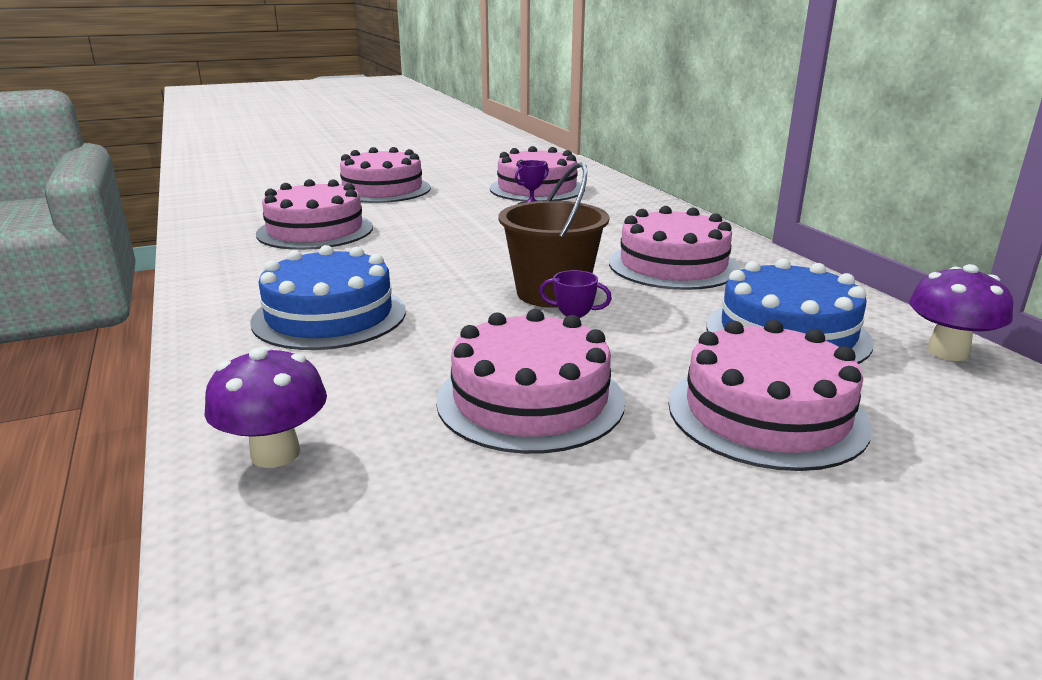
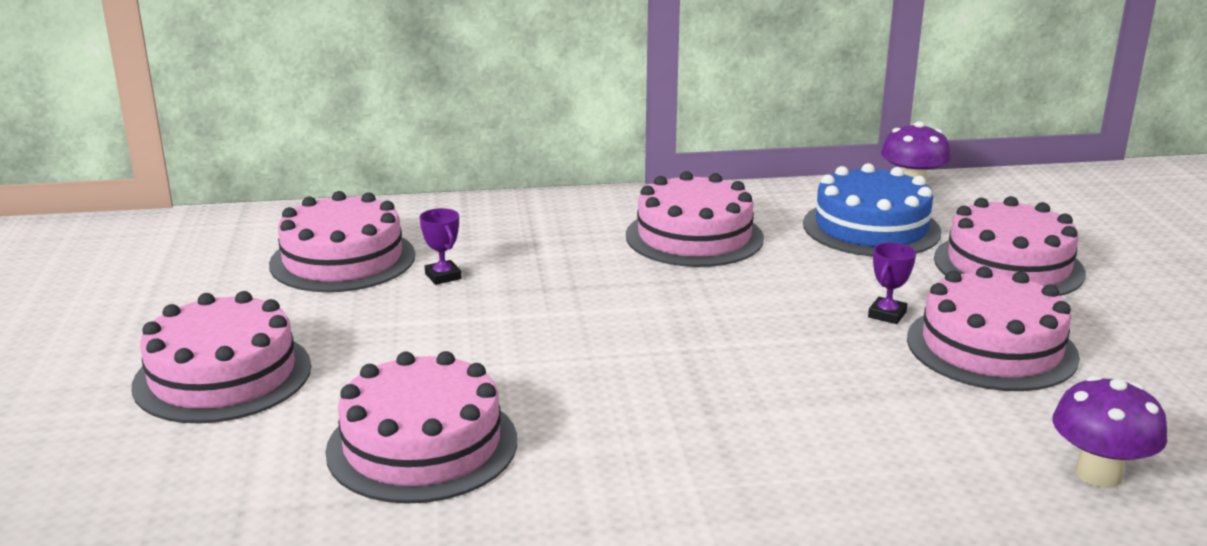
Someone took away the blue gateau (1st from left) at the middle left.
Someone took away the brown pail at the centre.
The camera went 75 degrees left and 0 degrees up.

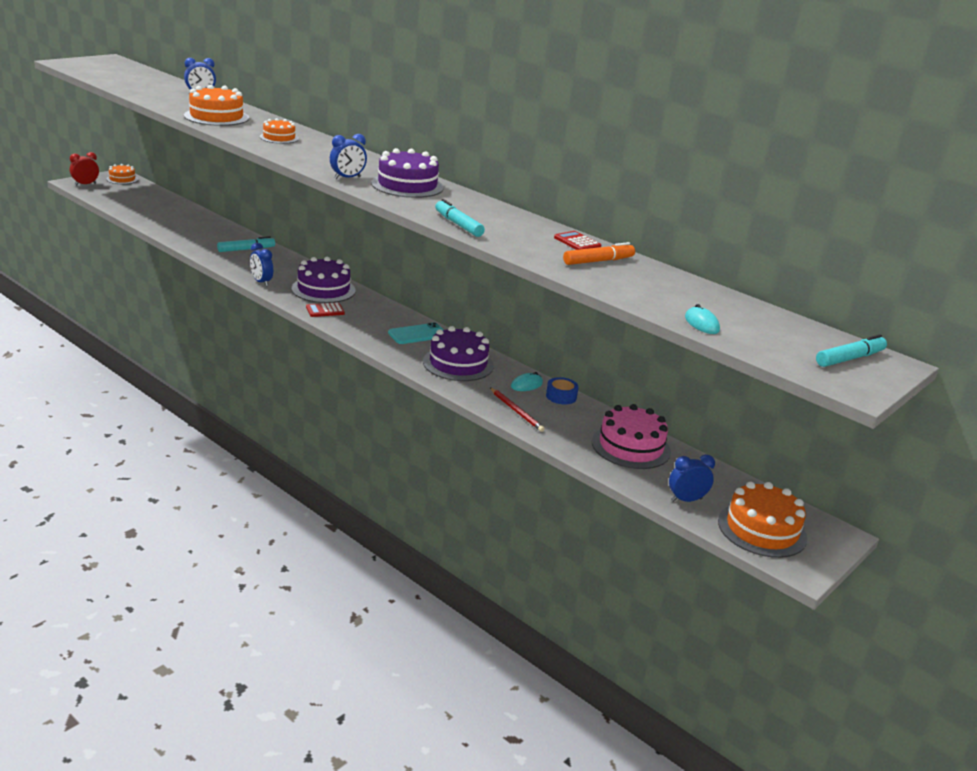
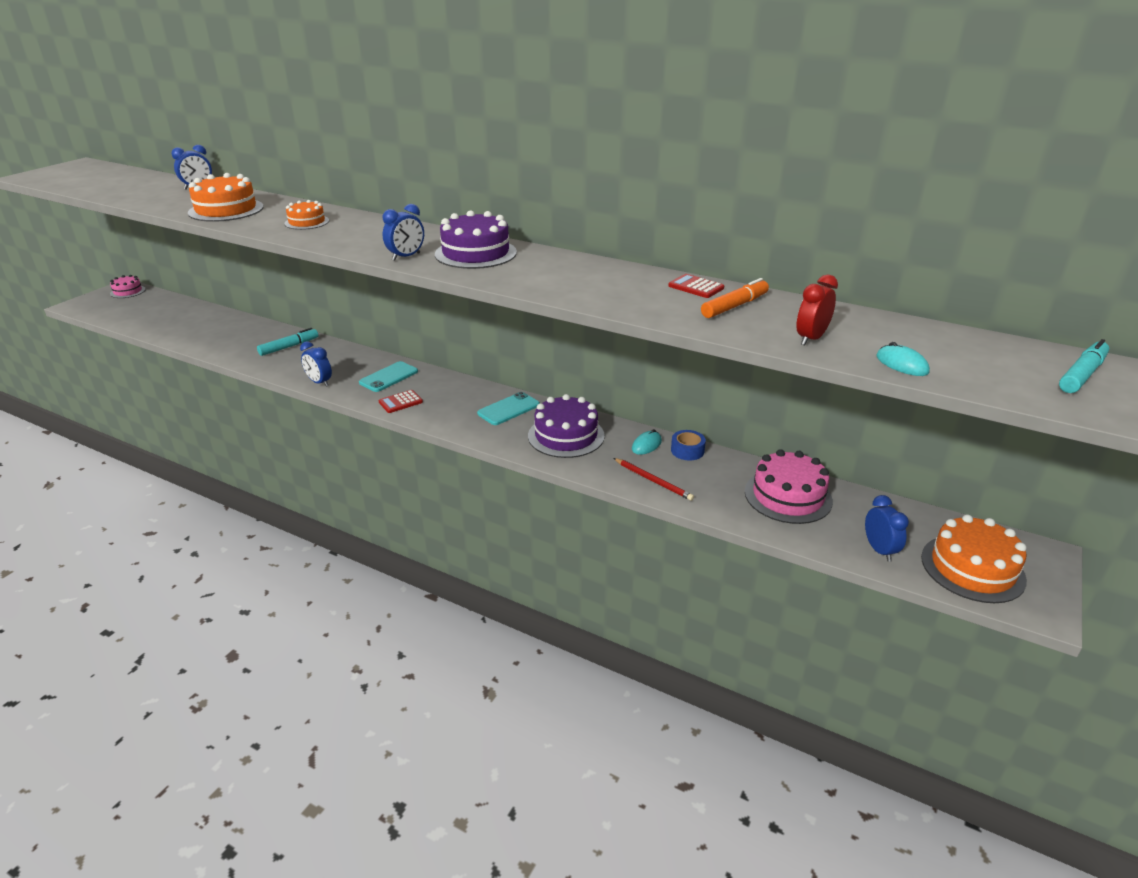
Someone repainted the orange gateau (1st from left) at the top left, which became the rosy gateau (1st from left) at the top left.
Someone swapped the violet gateau (1st from left) at the middle left for the aqua mobile phone (1st from left) at the centre.
Someone carried the red bedside clock from the top left to the middle right.
Someone rotated the blue bedside clock (4th from left) at the middle right by 105 degrees clockwise.
Someone took away the aqua marker pen (2nd from left) at the top centre.
The camera went 10 degrees left and 5 degrees up.

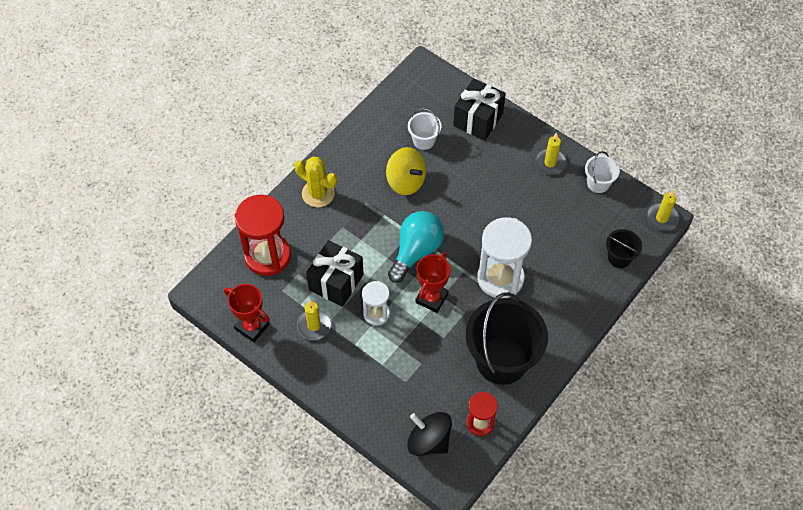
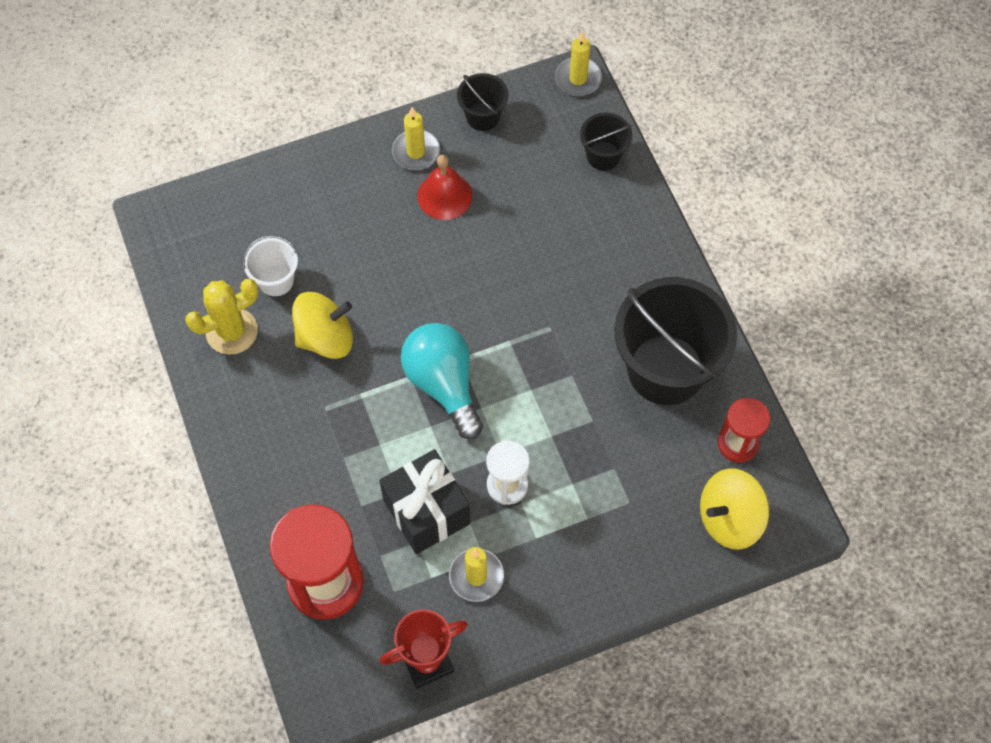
Someone carried the yellow cactus from the centre to the middle left.
Someone put down the red school bell at the top centre.
Someone repainted the snow-white pail (2nd from left) at the middle right, which became the black pail (1st from left) at the top centre.
Someone repainted the black whirligig at the bottom centre, which became the yellow whirligig (2nd from left) at the bottom right.
Someone took away the red award cup (2nd from left) at the centre.
Someone took away the black gift (2nd from left) at the top centre.
Someone took away the snow-white sand timer (2nd from left) at the centre.
The camera went 60 degrees left and 5 degrees up.

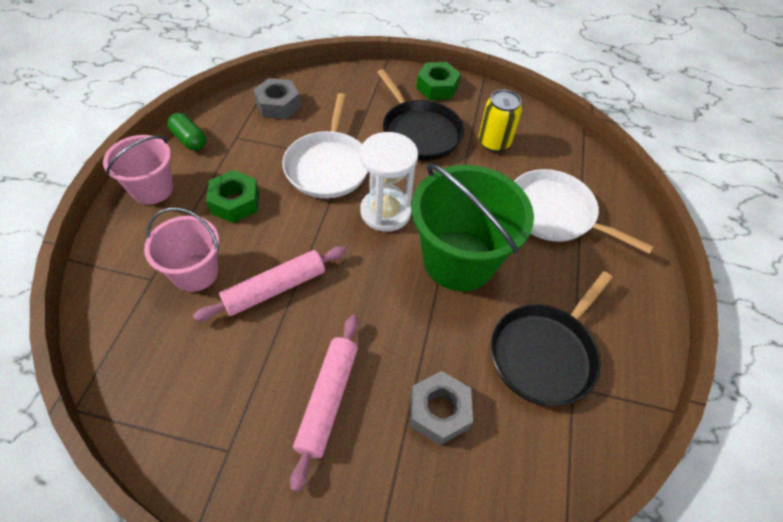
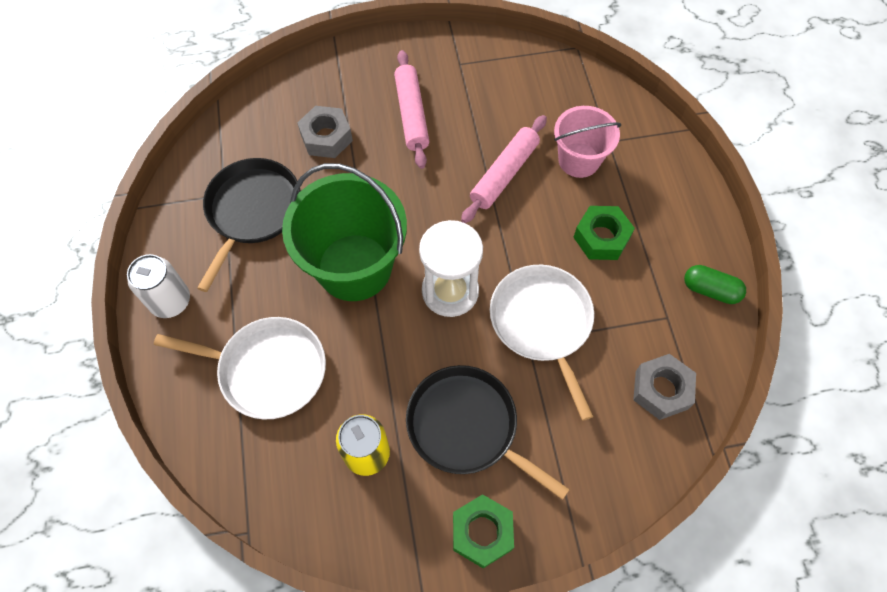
Someone put down the snow-white can at the middle left.
Someone took away the rosy pail (1st from left) at the top left.
The camera went 160 degrees right and 10 degrees up.

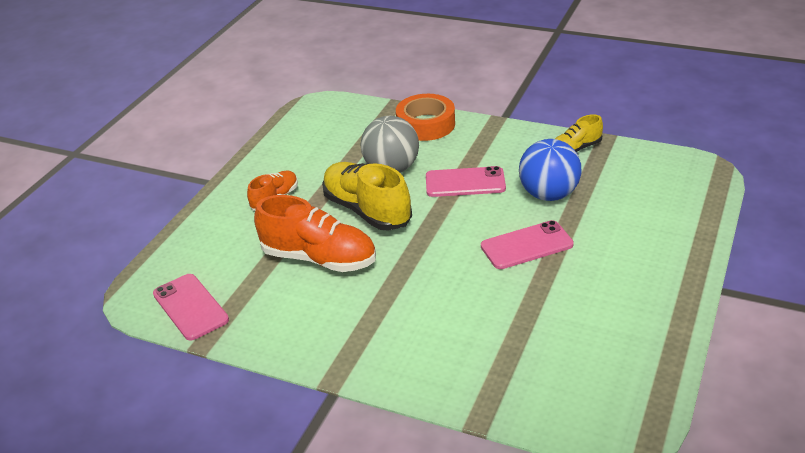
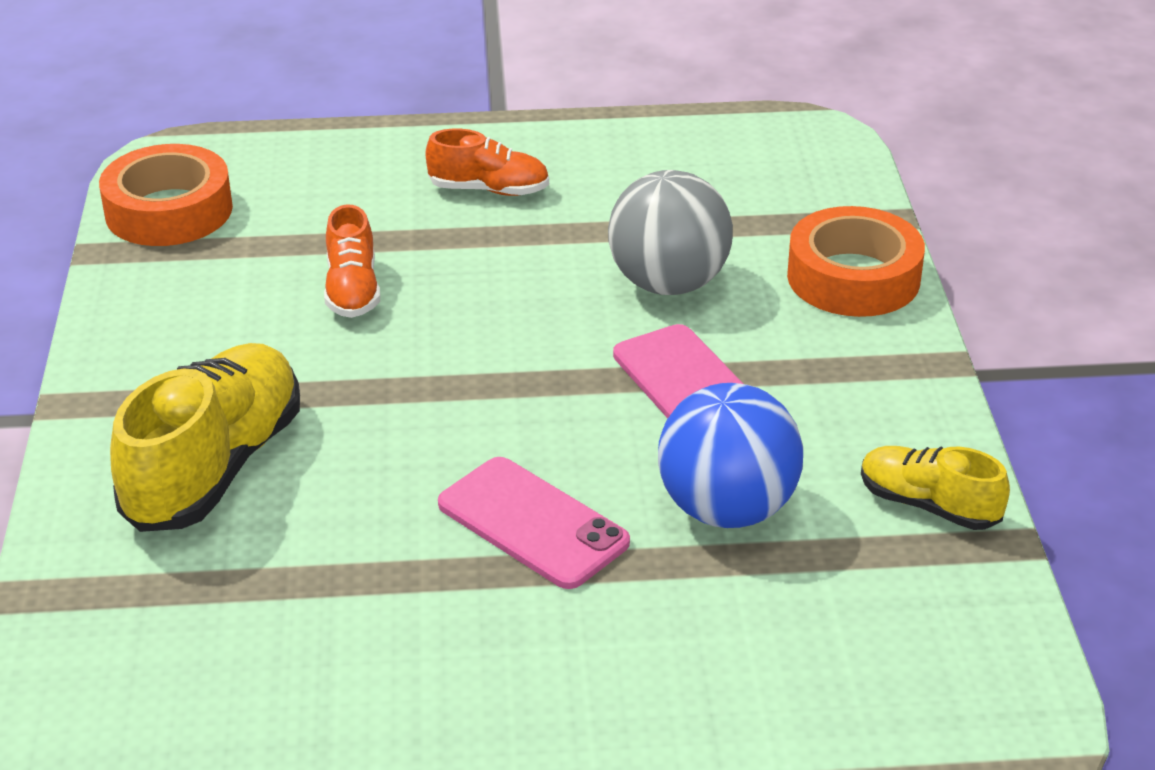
Someone swapped the rosy mobile phone (1st from left) at the bottom left for the orange roll of tape (1st from left) at the top left.
Someone carried the yellow sneaker (1st from left) from the centre to the middle left.
Someone scaled the orange sneaker (2nd from left in the first image) at the centre by 0.55.
The camera went 60 degrees right and 0 degrees up.

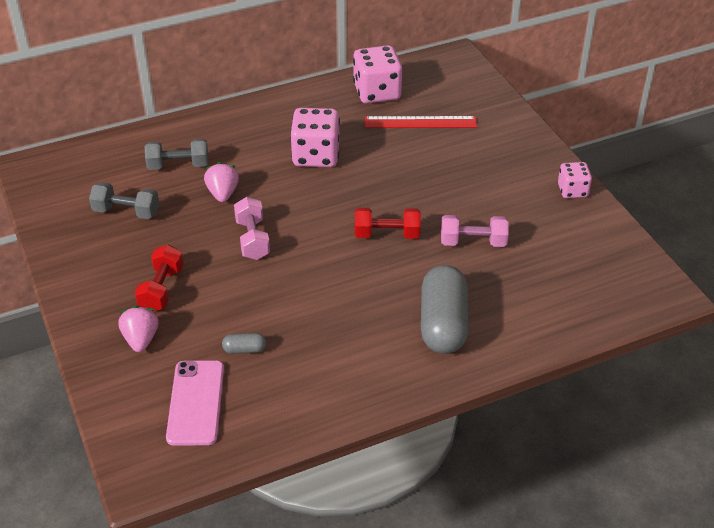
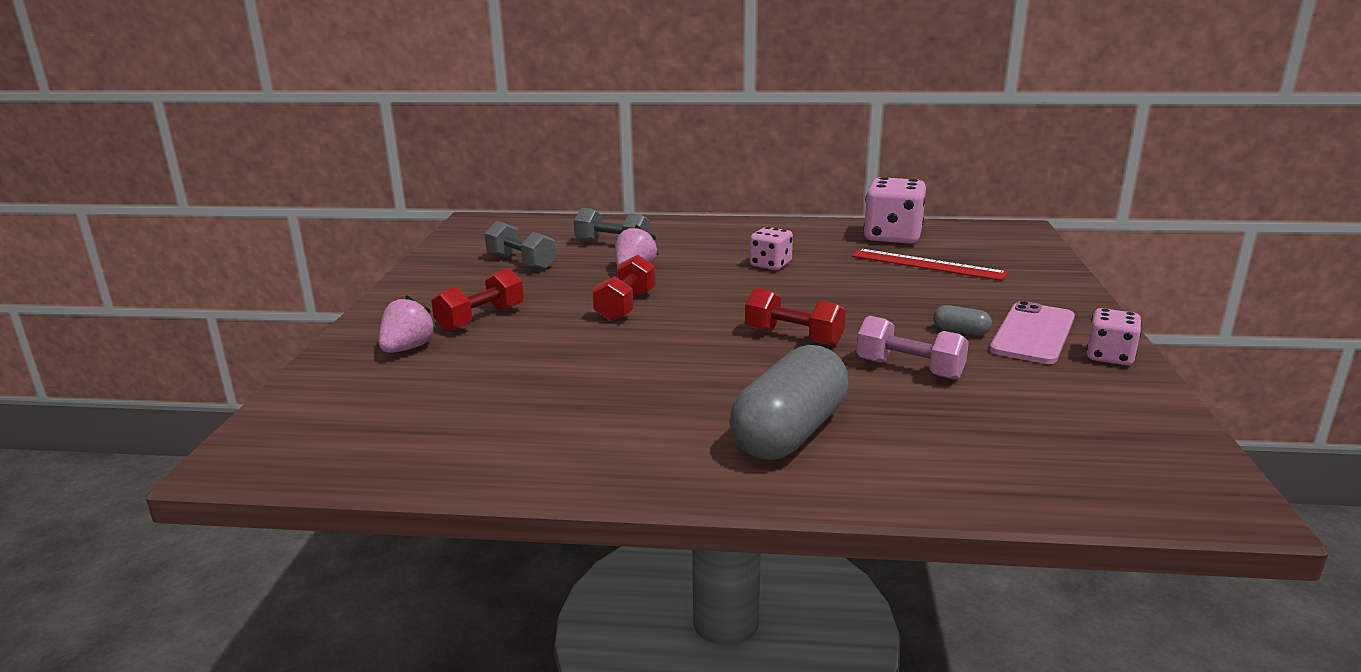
Someone repainted the rosy hand weight (1st from left) at the centre, which became the red hand weight (2nd from left) at the centre.
Someone scaled the rosy game die (1st from left) at the top centre by 0.58.
Someone carried the gray pill shape (1st from left in the first image) from the centre to the middle right.
Someone carried the rosy mobile phone from the bottom left to the middle right.
The camera went 30 degrees right and 20 degrees down.

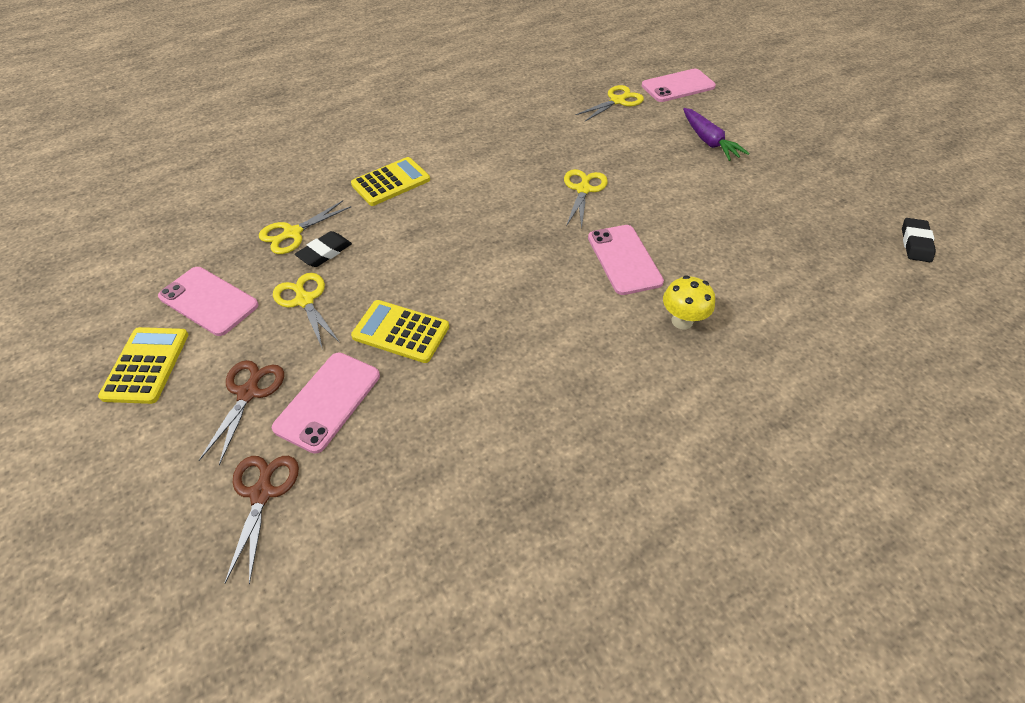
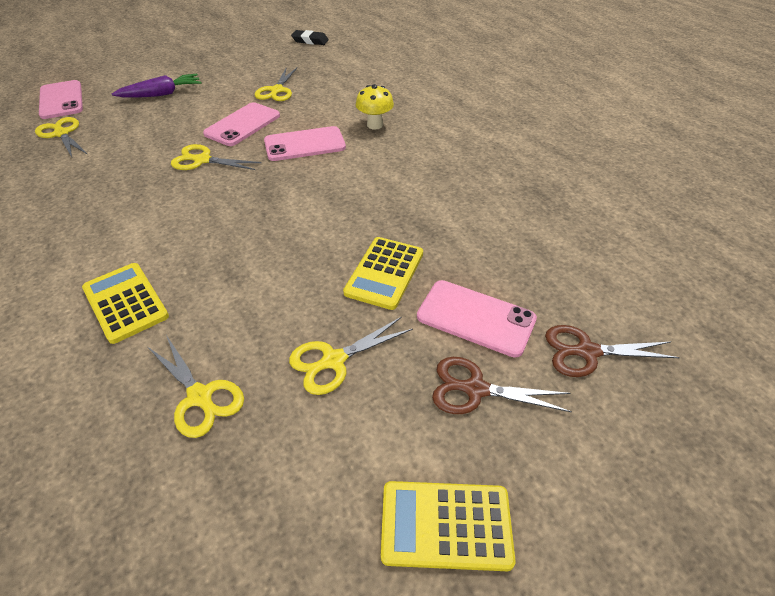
Someone carried the rosy mobile phone (1st from left in the first image) from the middle left to the top left.
Someone put down the yellow scissors (4th from left) at the top centre.
Someone took away the black eraser (1st from left) at the middle left.
The camera went 90 degrees left and 5 degrees down.

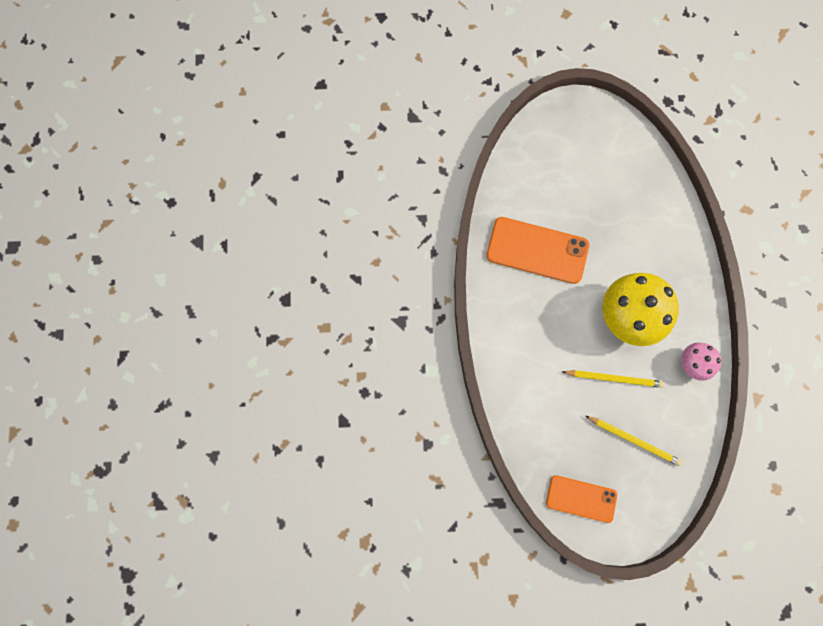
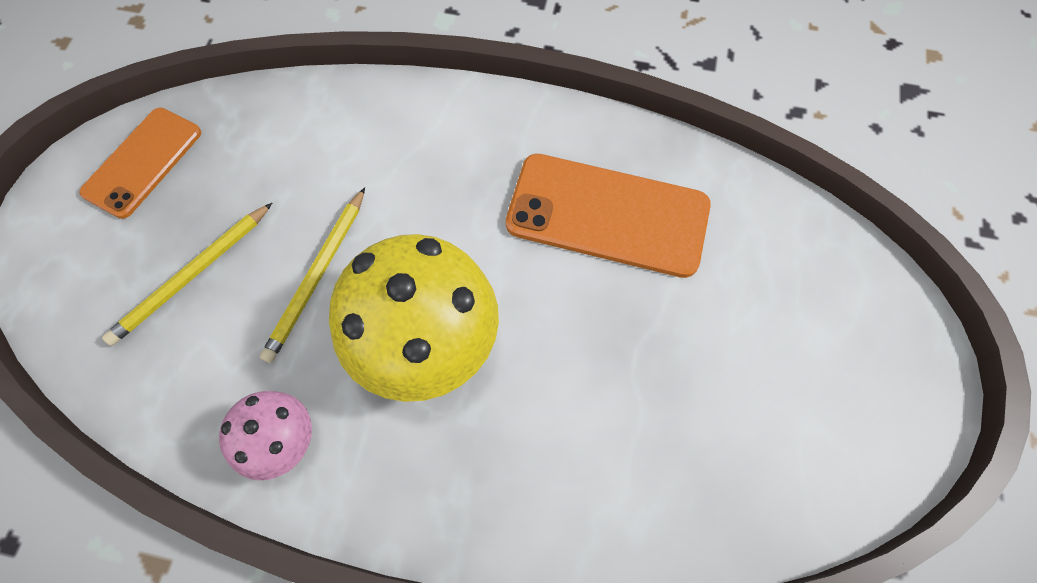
Someone rotated the orange mobile phone (1st from left in the first image) at the centre by 75 degrees clockwise.
The camera went 105 degrees right and 10 degrees down.

